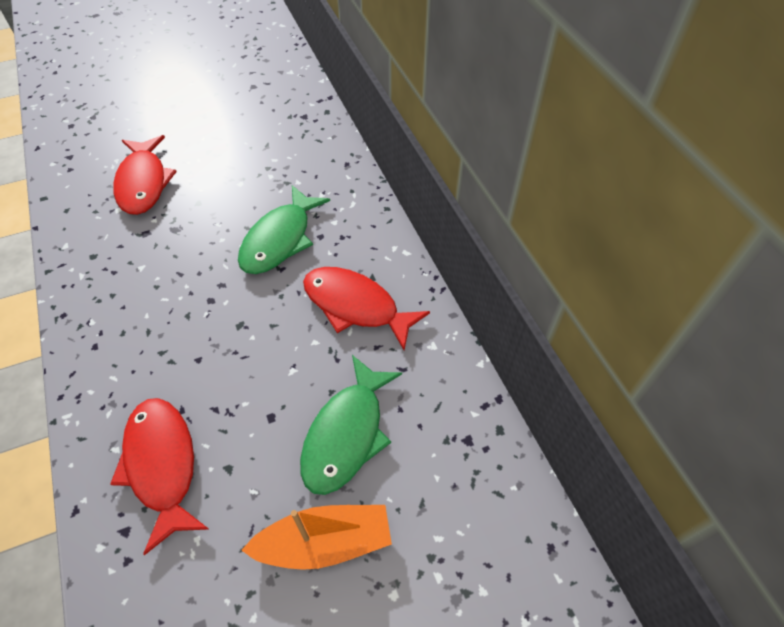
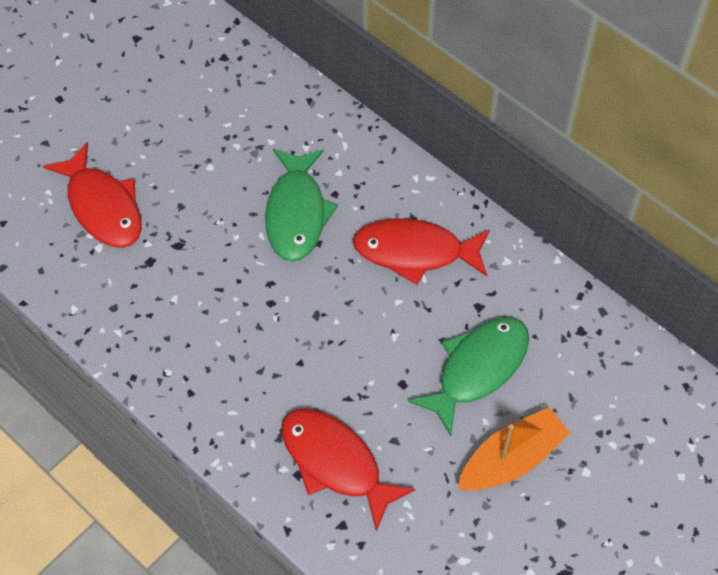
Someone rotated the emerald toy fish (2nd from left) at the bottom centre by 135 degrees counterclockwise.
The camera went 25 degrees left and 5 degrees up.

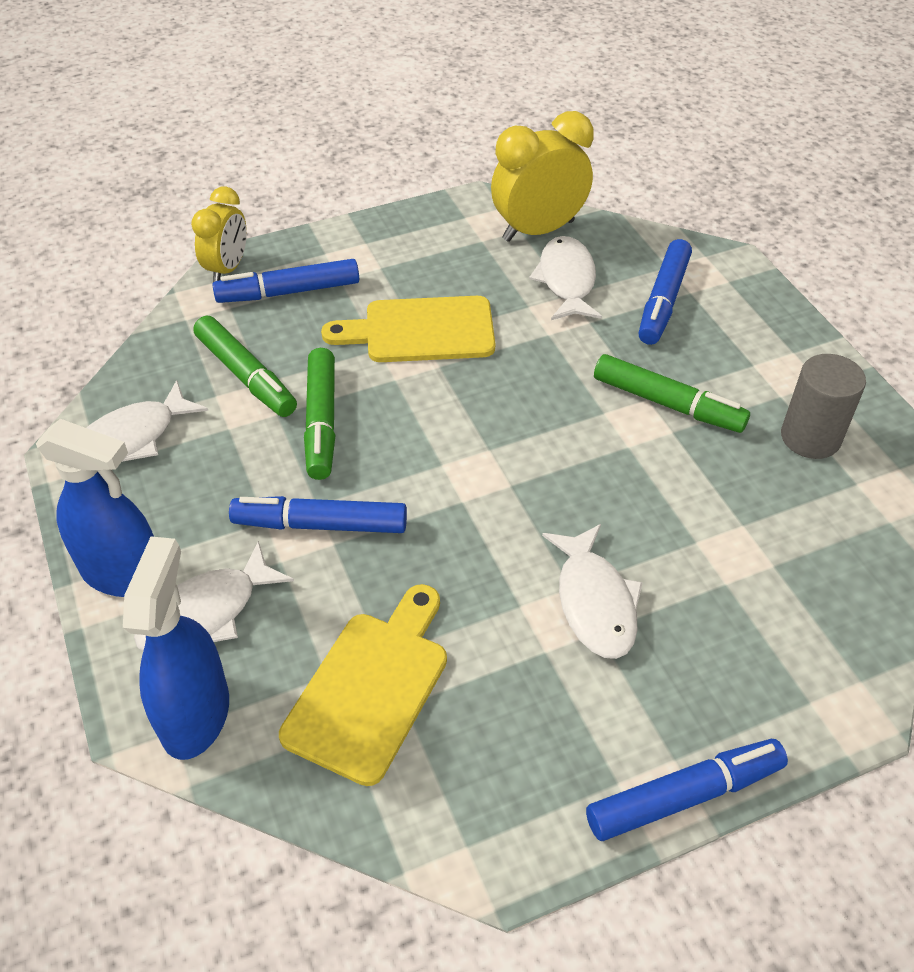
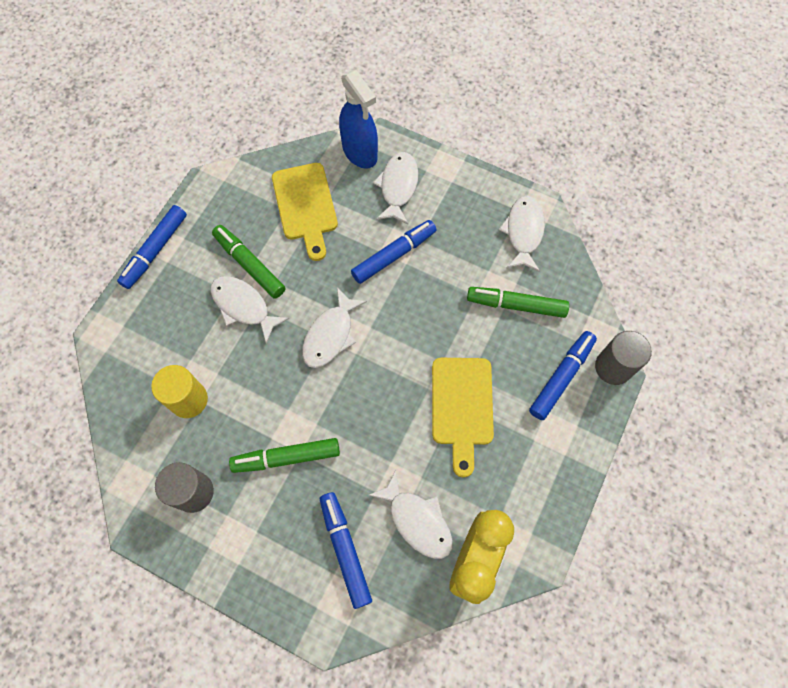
Someone put down the yellow cylinder at the middle left.
Someone carried the emerald marker pen (2nd from left in the first image) from the centre to the middle left.
Someone put down the snow-white toy fish (2nd from left) at the centre.
Someone rotated the yellow cutting board (2nd from left) at the centre by 135 degrees clockwise.
Someone swapped the yellow bedside clock (1st from left) at the top left for the gray cylinder (2nd from left) at the middle right.
Someone took away the blue sprayer (1st from left) at the middle left.
The camera went 140 degrees right and 20 degrees up.

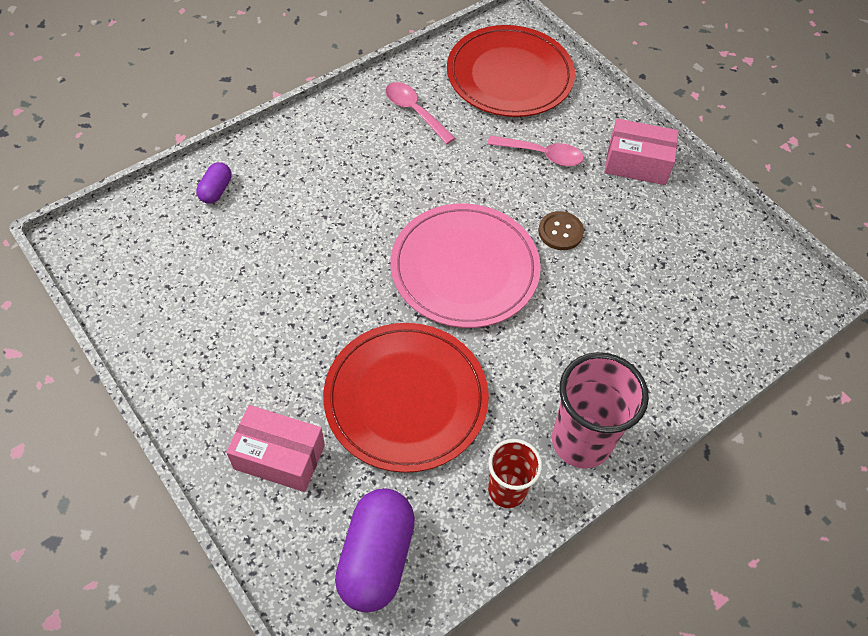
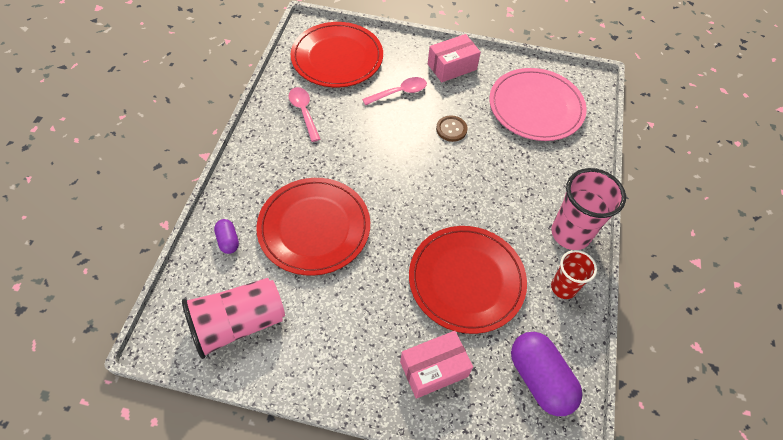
Someone put down the rosy tumbler (1st from left) at the bottom left.
Someone put down the red plate (1st from left) at the centre.
Someone rotated the rosy tablespoon (1st from left) at the top centre by 60 degrees clockwise.
Someone carried the rosy plate from the centre to the top right.
The camera went 40 degrees left and 0 degrees up.

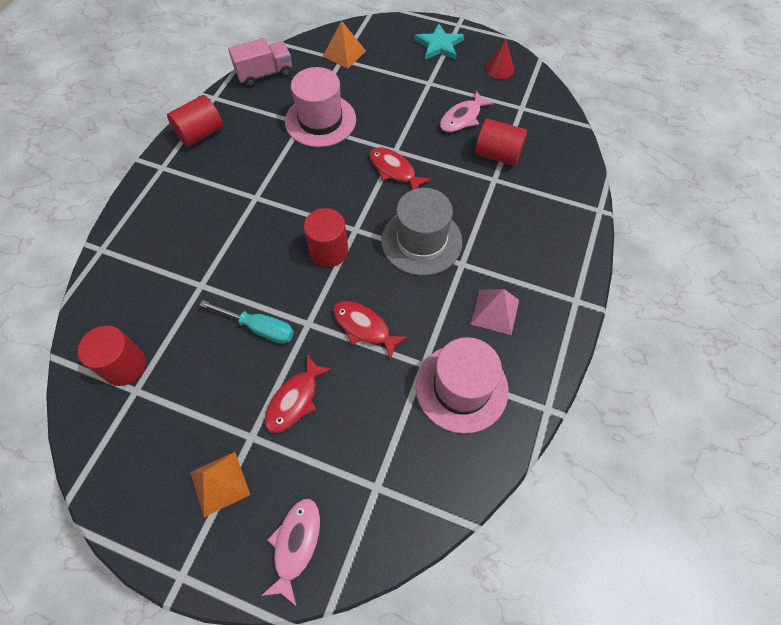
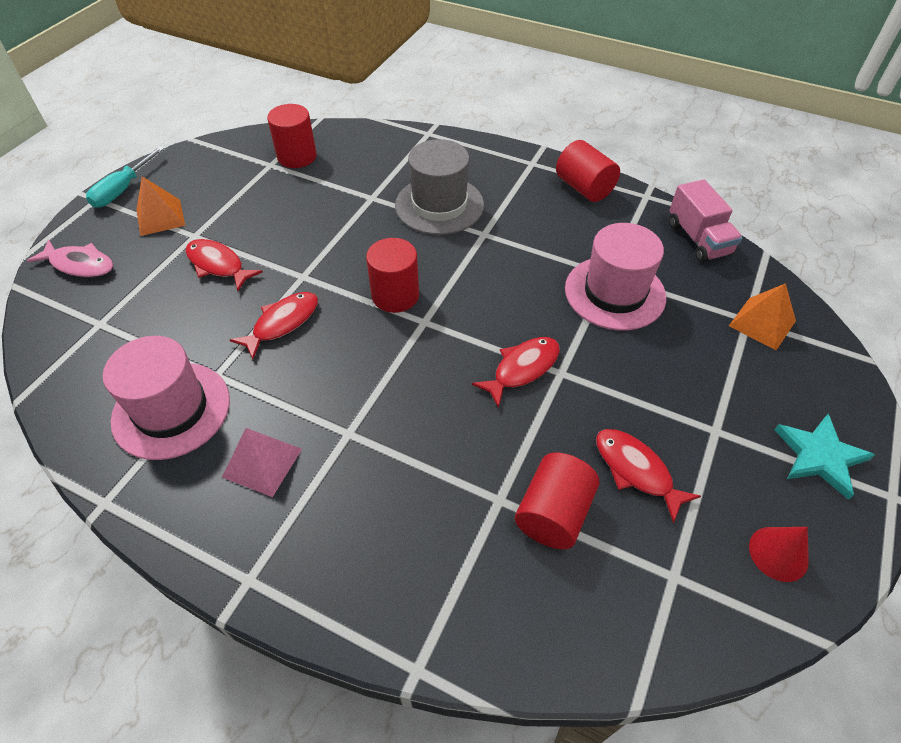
Someone carried the aqua hand screwdriver from the middle left to the top left.
Someone carried the gray tall hat from the centre to the top centre.
Someone repainted the rosy toy fish (2nd from left) at the top centre, which became the red toy fish (4th from left) at the middle right.
The camera went 95 degrees right and 10 degrees down.

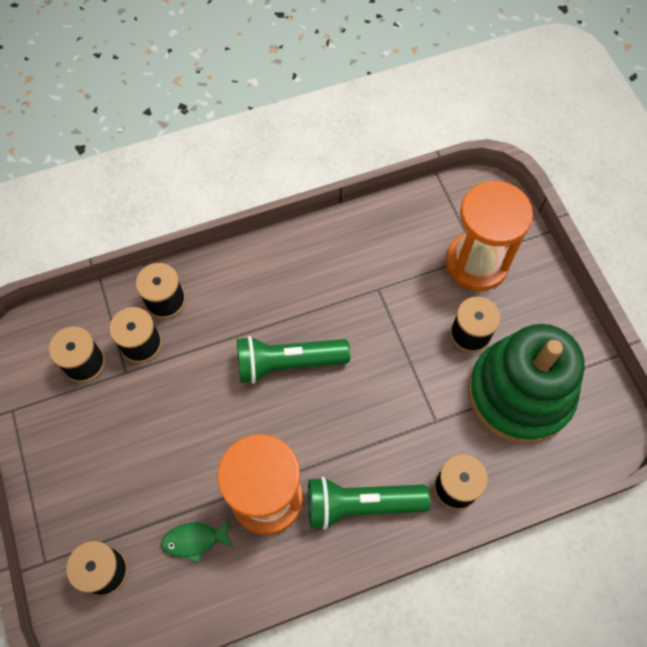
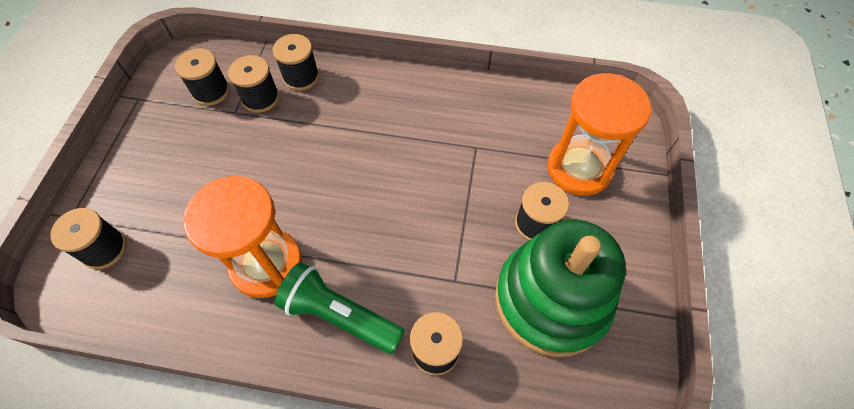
Someone took away the emerald toy fish at the bottom left.
Someone took away the emerald flashlight (1st from left) at the centre.
The camera went 30 degrees right and 5 degrees down.

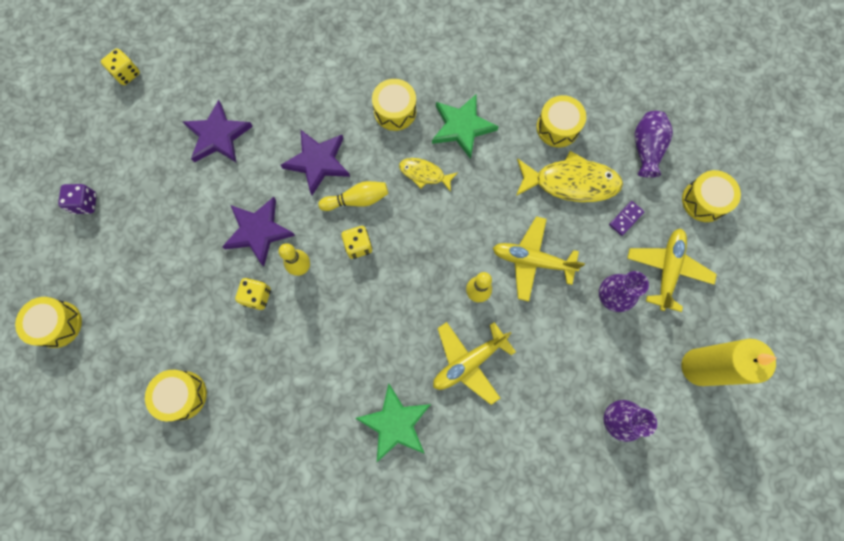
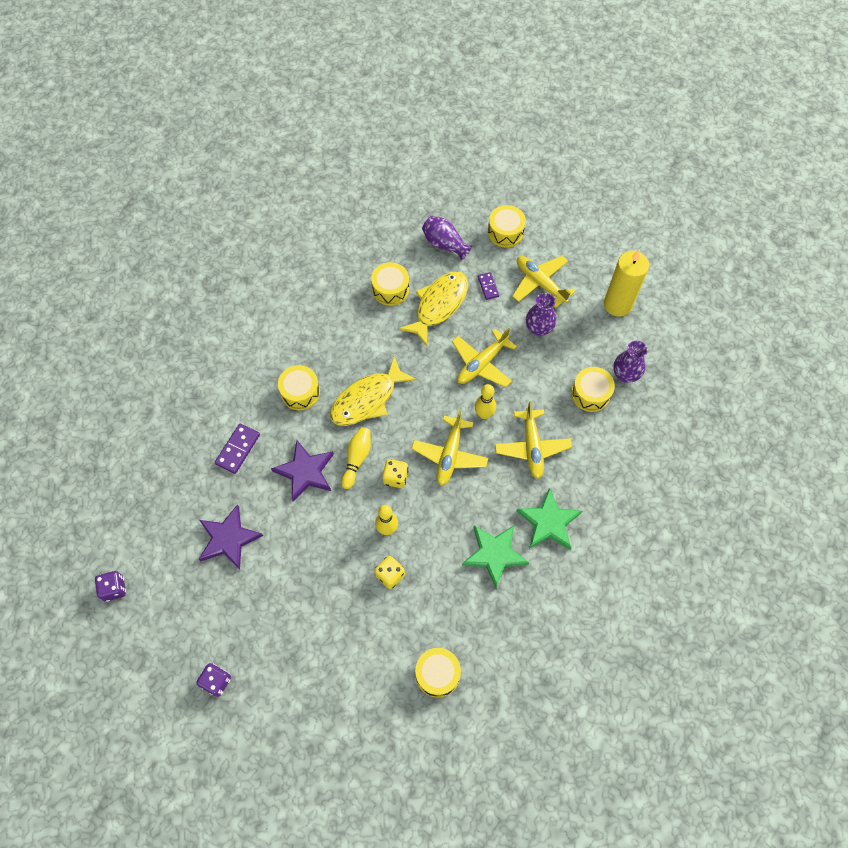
Someone repainted the yellow game die (1st from left) at the top left, which became the violet game die (1st from left) at the bottom left.
Someone put down the violet domino piece (1st from left) at the middle left.
Someone scaled the yellow toy fish (1st from left) at the top centre by 1.80.
Someone put down the yellow aeroplane (1st from left) at the centre.
Someone carried the emerald star (2nd from left in the first image) from the top centre to the centre.
Someone carried the yellow snare drum (1st from left in the first image) from the middle left to the middle right.
Someone took away the violet star (2nd from left) at the middle left.
The camera went 60 degrees left and 10 degrees down.

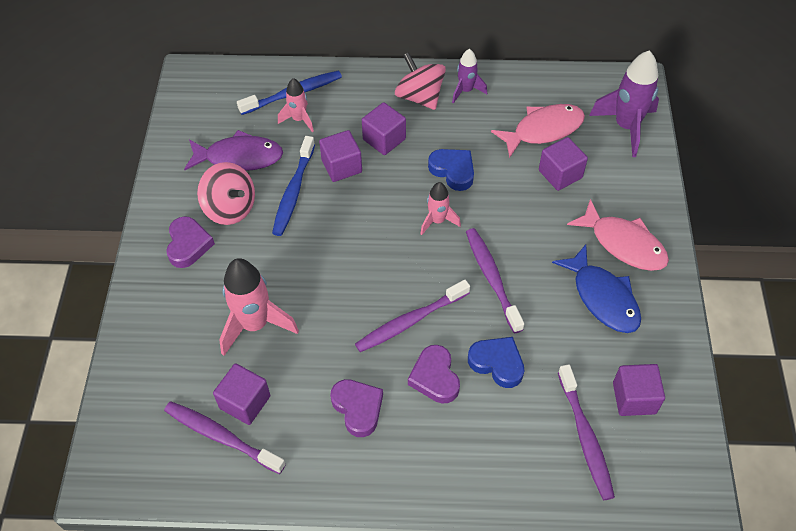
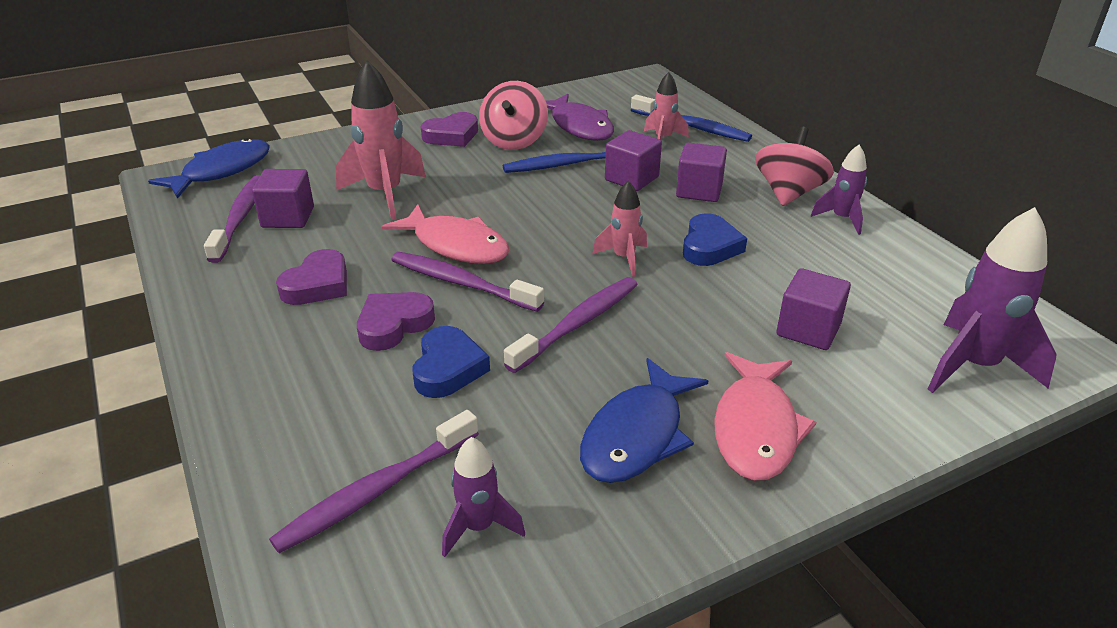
Someone put down the blue toy fish (1st from left) at the top left.
Someone carried the rosy toy fish (1st from left) from the top right to the centre.
Someone swapped the violet cube (5th from left) at the bottom right for the violet toy rocket (1st from left) at the bottom centre.
The camera went 60 degrees right and 20 degrees down.

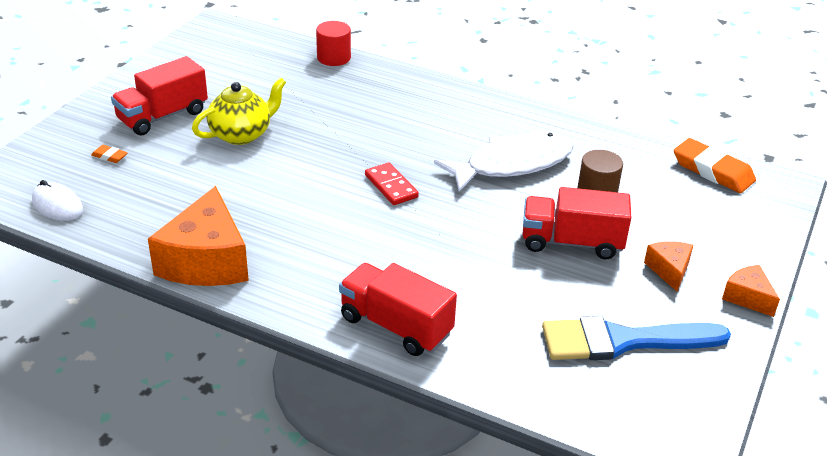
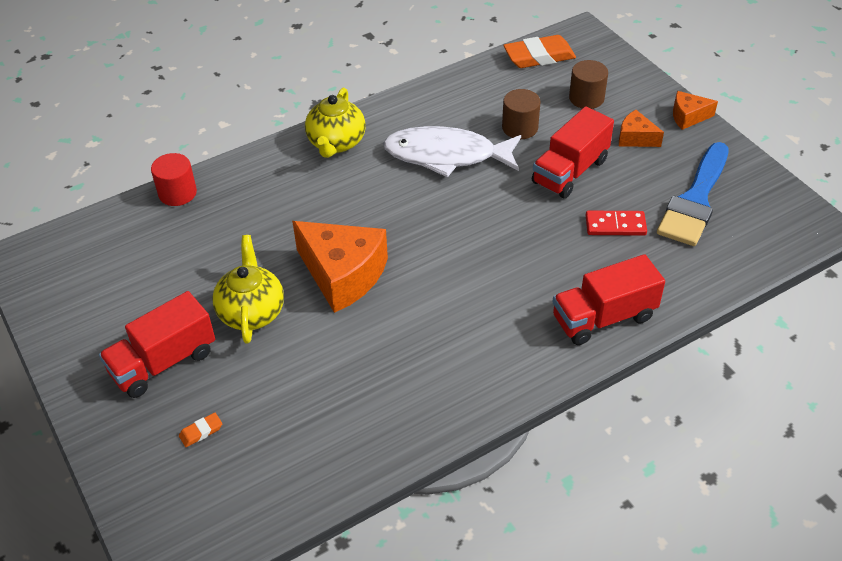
Someone rotated the red lorry (1st from left) at the top left by 60 degrees clockwise.
Someone carried the orange piece of cheese (1st from left) from the middle left to the centre.
Someone put down the yellow tea pot (2nd from left) at the top centre.
Someone rotated the snow-white toy fish at the centre by 90 degrees counterclockwise.
Someone put down the brown cylinder (2nd from left) at the top right.
Someone carried the red domino piece from the centre to the middle right.
Someone took away the snow-white computer mouse at the middle left.
The camera went 55 degrees left and 10 degrees up.

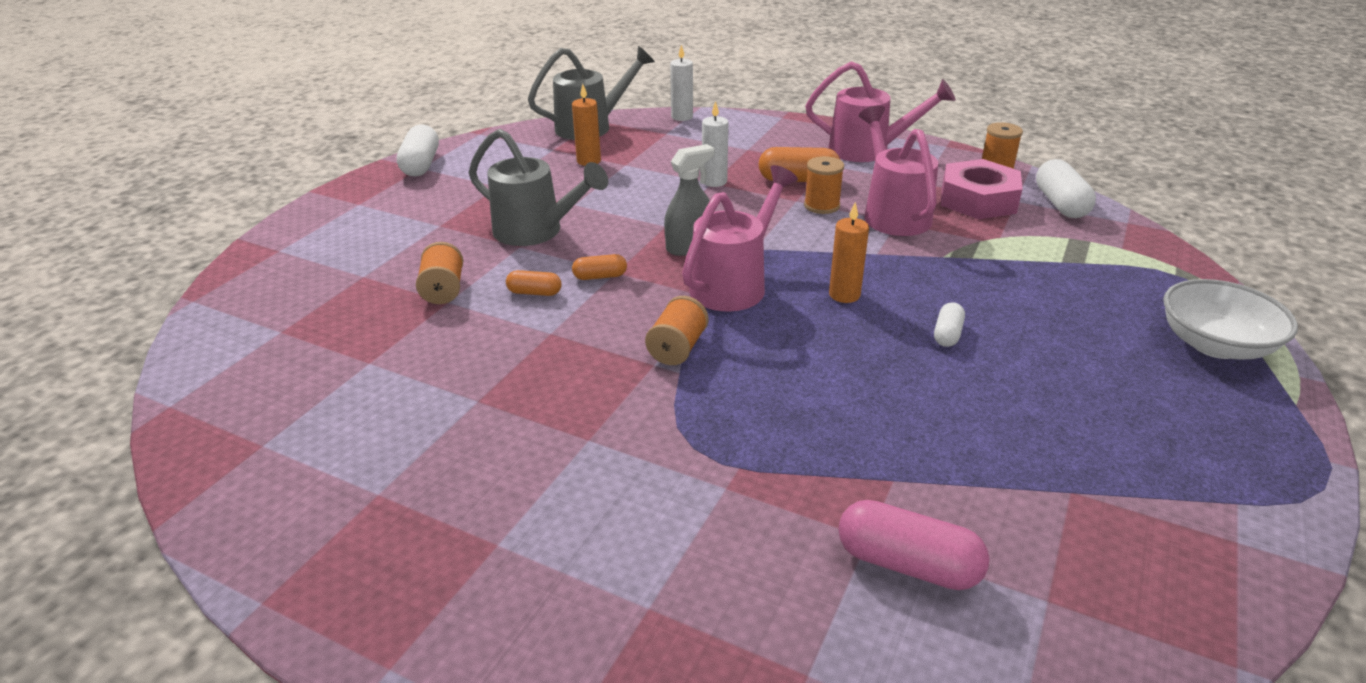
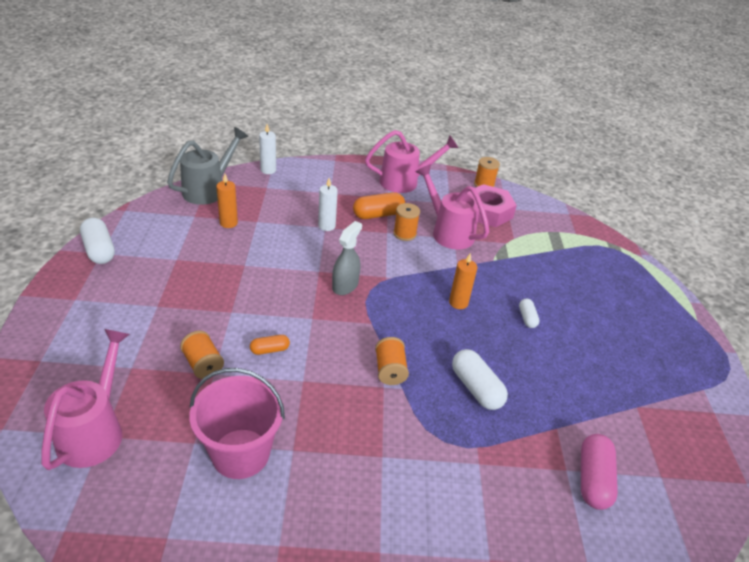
Someone carried the rosy watering pot (1st from left) from the centre to the bottom left.
Someone put down the rosy pail at the bottom left.
Someone carried the snow-white pill shape (3rd from left in the first image) from the top right to the bottom centre.
Someone rotated the rosy pill shape at the bottom right by 75 degrees counterclockwise.
Someone took away the gray watering pot (1st from left) at the top centre.
Someone took away the orange pill shape (2nd from left) at the centre.
Someone took away the snow-white deep dish at the middle right.
The camera went 30 degrees left and 5 degrees up.

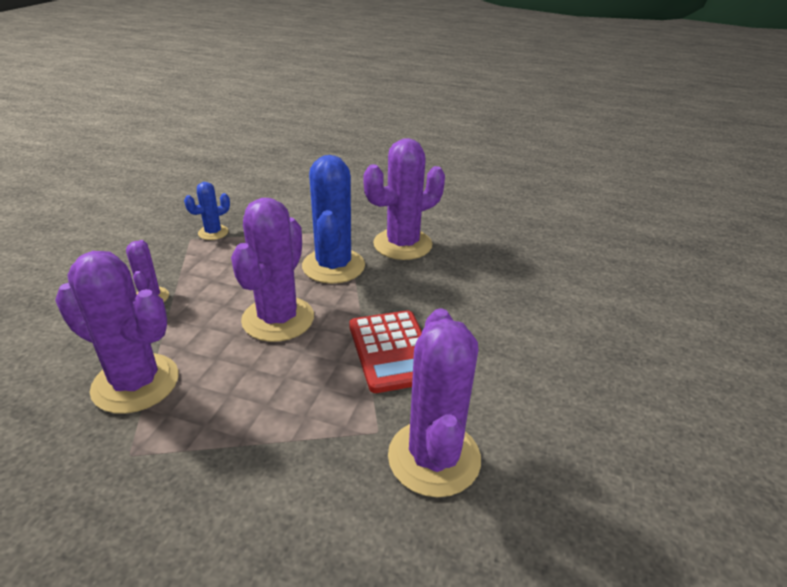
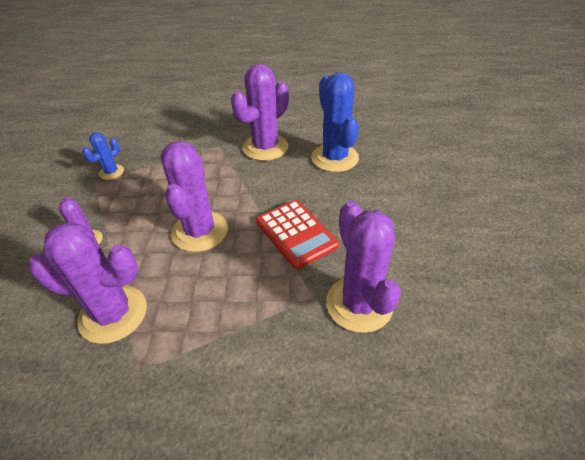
Someone carried the blue cactus (2nd from left) from the centre to the top centre.
The camera went 15 degrees left and 10 degrees up.

